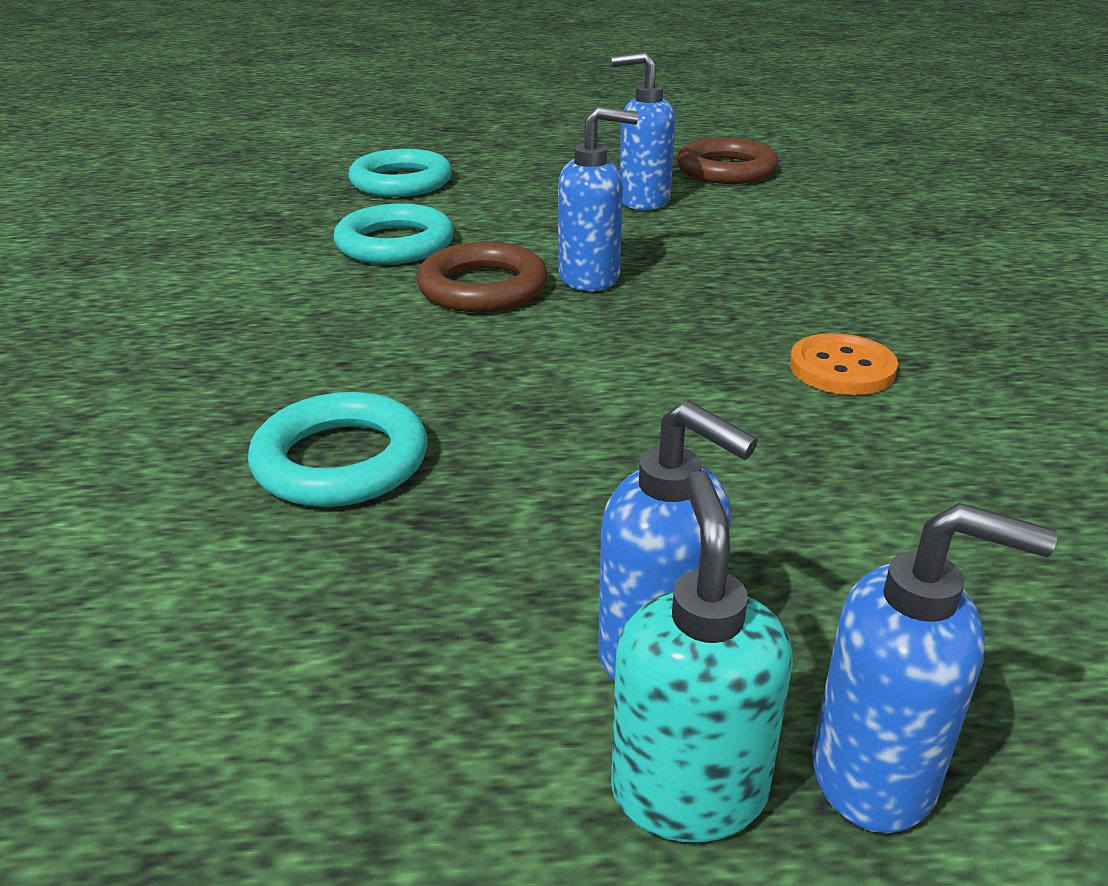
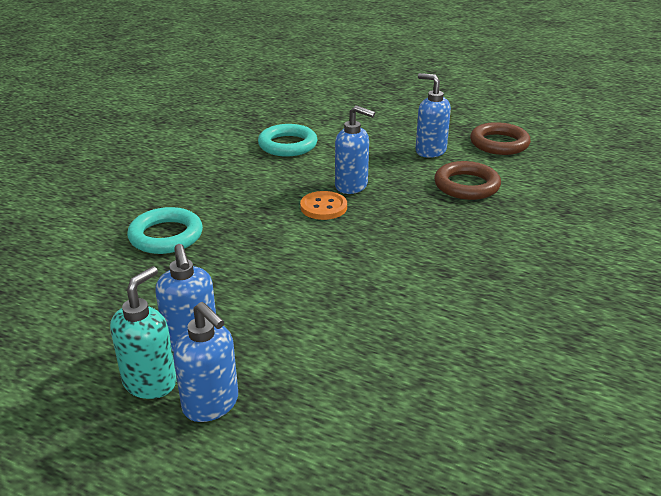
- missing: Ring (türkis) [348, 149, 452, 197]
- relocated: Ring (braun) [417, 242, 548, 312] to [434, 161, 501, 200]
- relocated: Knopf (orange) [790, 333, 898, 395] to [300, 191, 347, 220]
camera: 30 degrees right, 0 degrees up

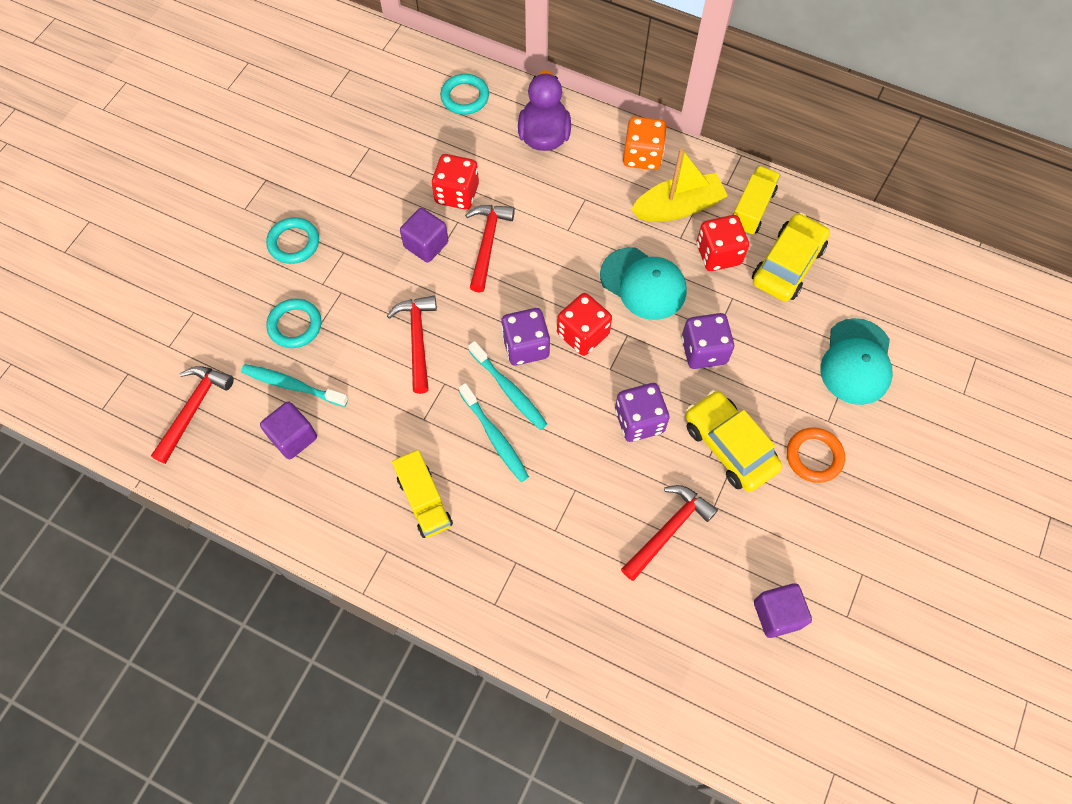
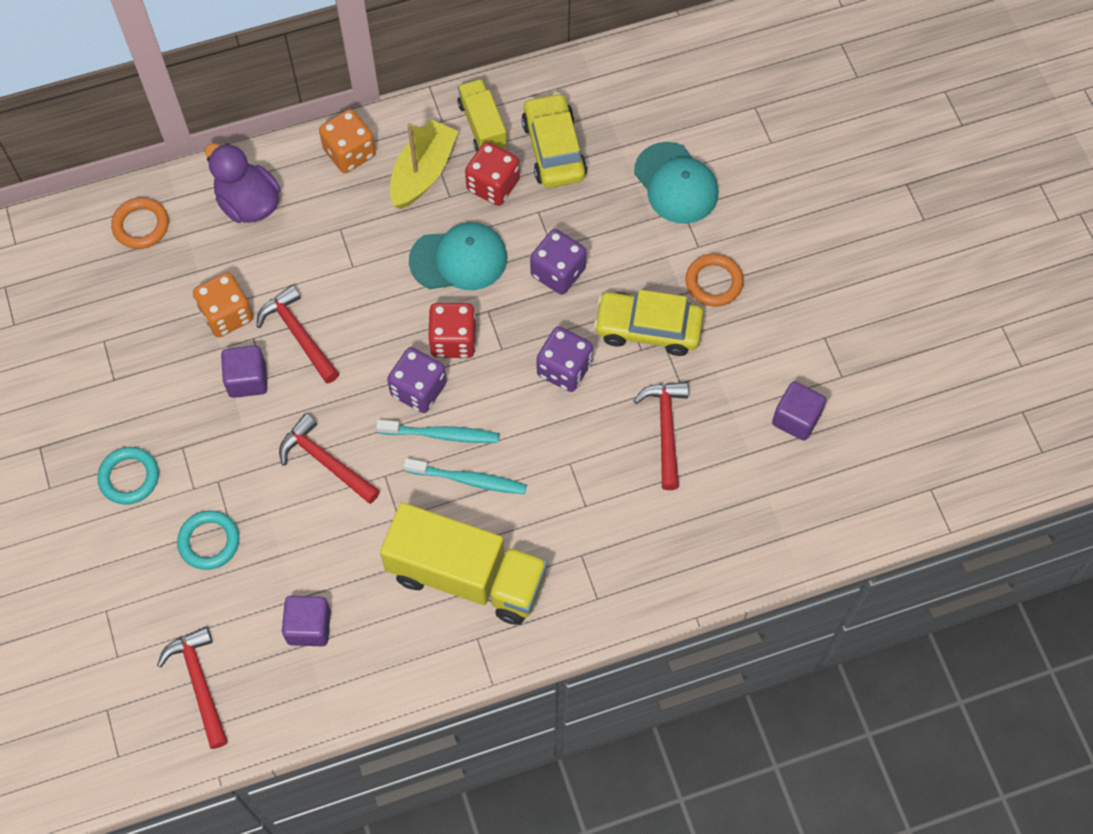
- missing: Zahnbürste (türkis) [241, 364, 348, 407]
- colour: Spielwürfel (rot) [432, 154, 479, 210] to Spielwürfel (orange) [193, 272, 253, 337]
- colour: Ring (türkis) [440, 74, 489, 115] to Ring (orange) [111, 197, 169, 249]
- size: Lastwagen (gelb) [392, 450, 453, 538] = [380, 502, 547, 625] x1.84
camera: 45 degrees left, 0 degrees up

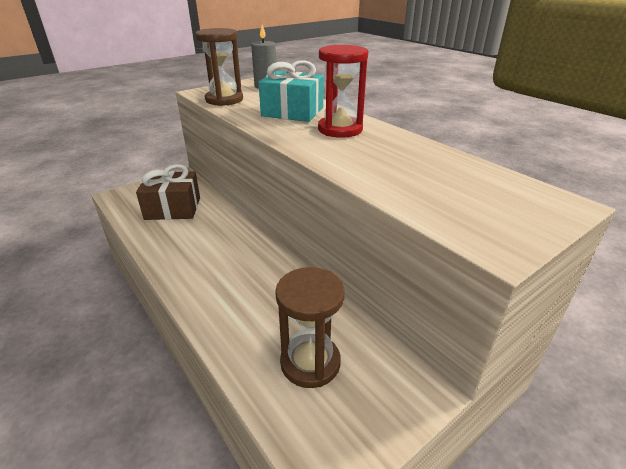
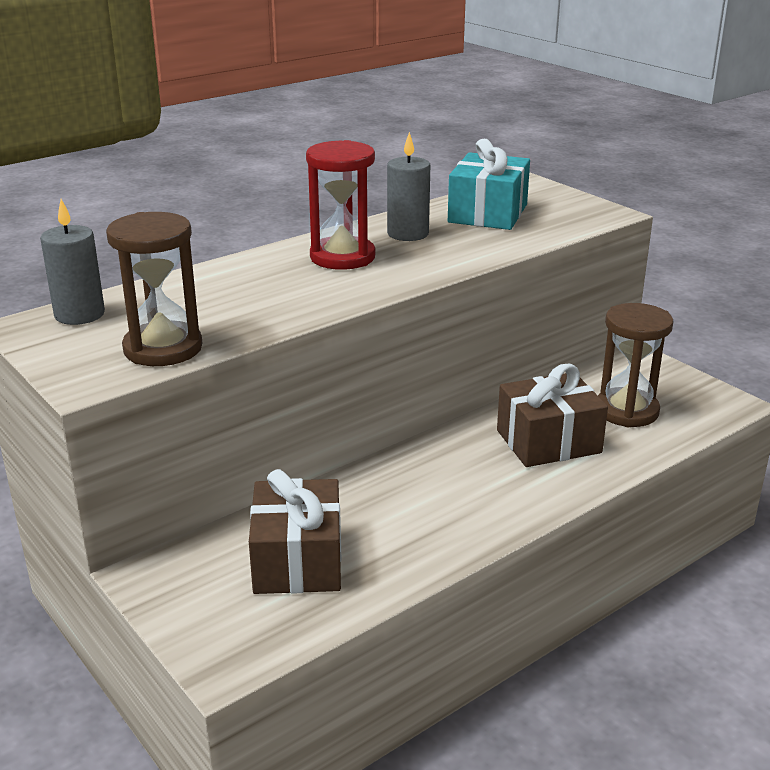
- appeared: Kerze (grau) [387, 132, 430, 241]
- appeared: Geschenk (braun) [497, 364, 608, 467]
- relocated: Geschenk (türkis) [258, 60, 324, 122] to [448, 139, 530, 230]
camera: 90 degrees left, 5 degrees down

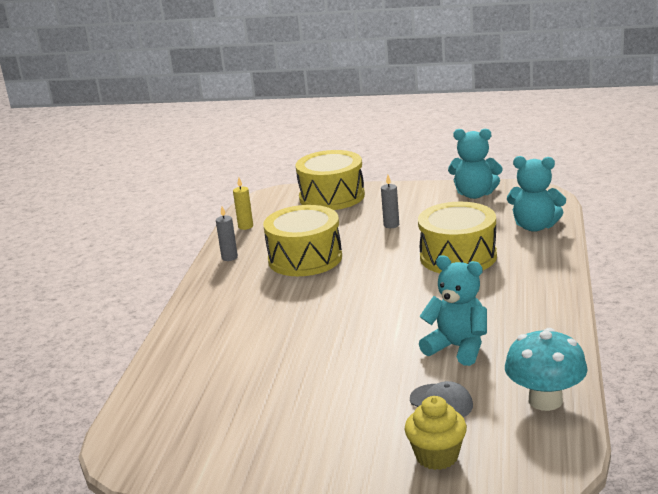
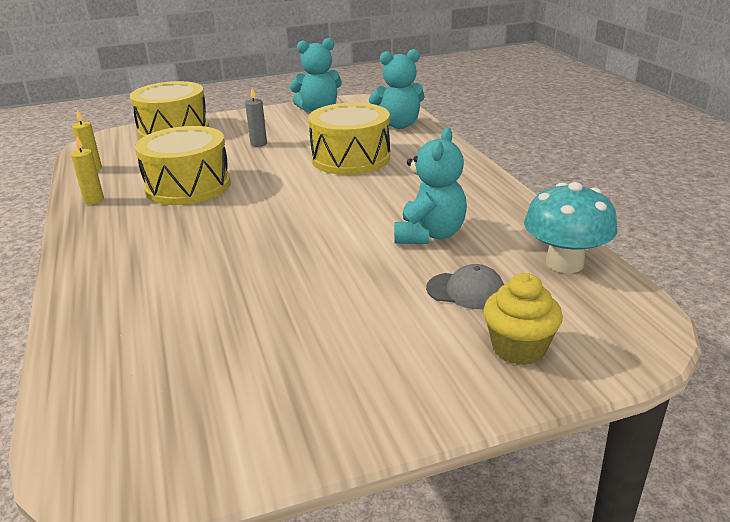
- colour: Kerze (grau) [216, 207, 238, 261] to Kerze (gelb) [71, 137, 104, 204]
- spun: Teddybär (türkis) [419, 255, 487, 366] = [394, 127, 467, 244] 105 degrees clockwise
camera: 30 degrees left, 5 degrees up

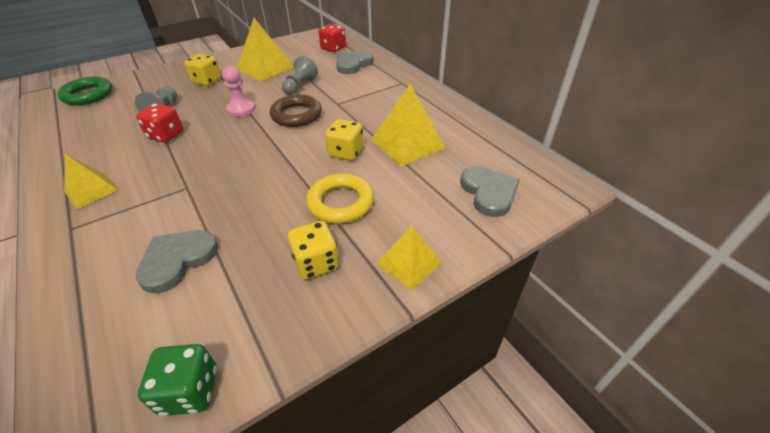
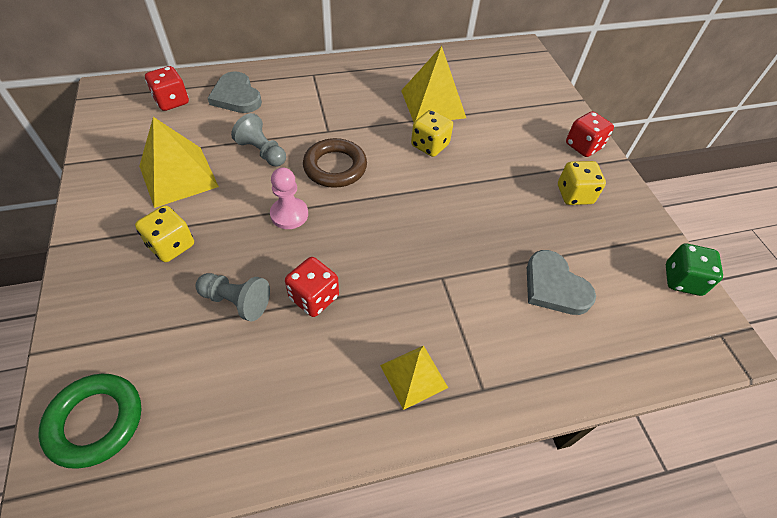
- missing: Ring (gelb) [306, 174, 374, 224]
- missing: Herz (grau) [460, 166, 520, 217]
- exchanged: Pyramide (gelb) [377, 225, 442, 291] to Spielwürfel (rot) [566, 111, 614, 157]
camera: 75 degrees left, 10 degrees up

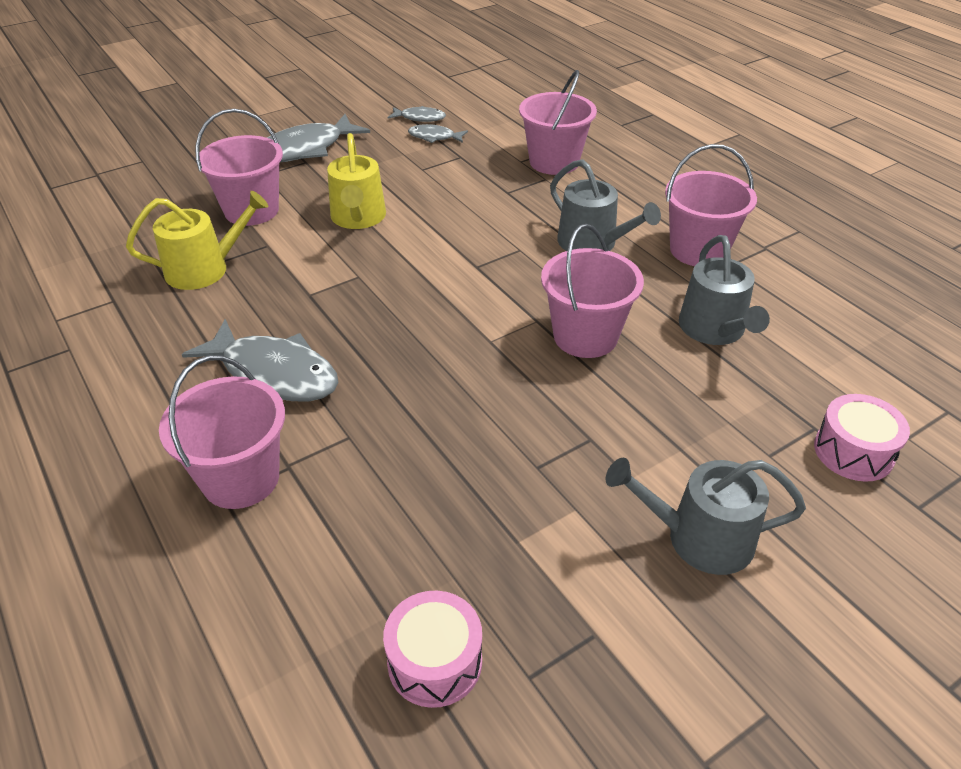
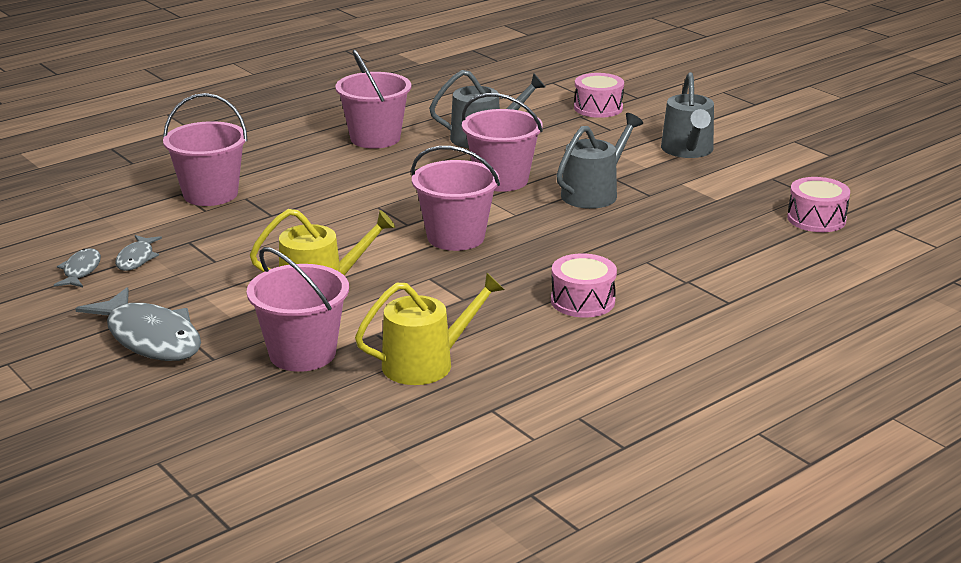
- relocated: Eimer (rosa) [159, 355, 285, 509] to [411, 146, 500, 251]
- relocated: Gießkanne (grau) [550, 159, 661, 251] to [556, 113, 643, 209]
- exchanged: Fisch (grau) [182, 319, 338, 401] to Trommel (rosa) [551, 253, 617, 318]
- spun: Gießkanne (gelb) [126, 191, 268, 290] = [355, 273, 504, 385] 90 degrees clockwise
camera: 95 degrees left, 15 degrees down

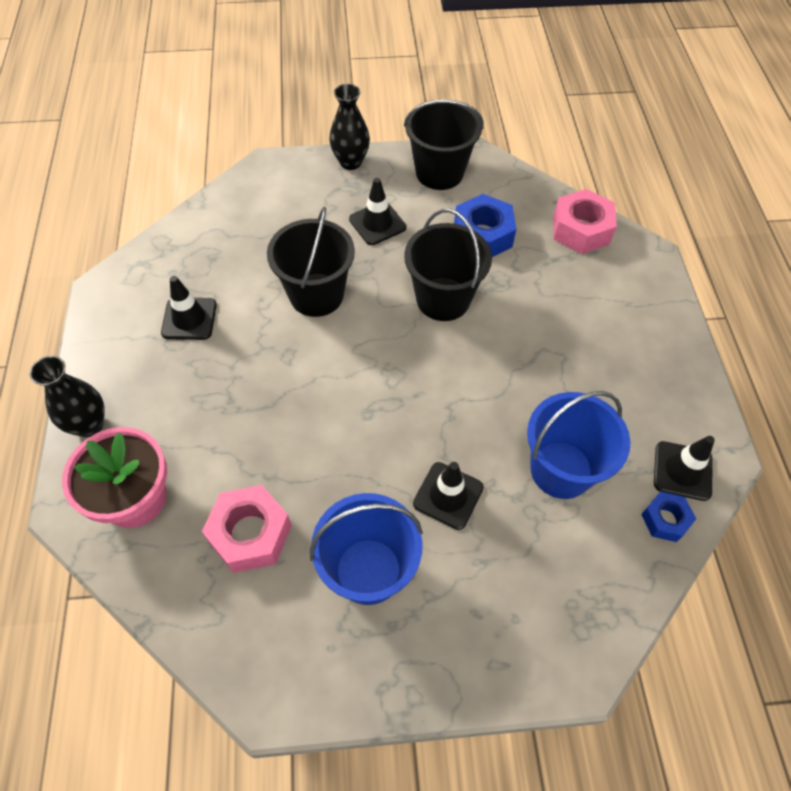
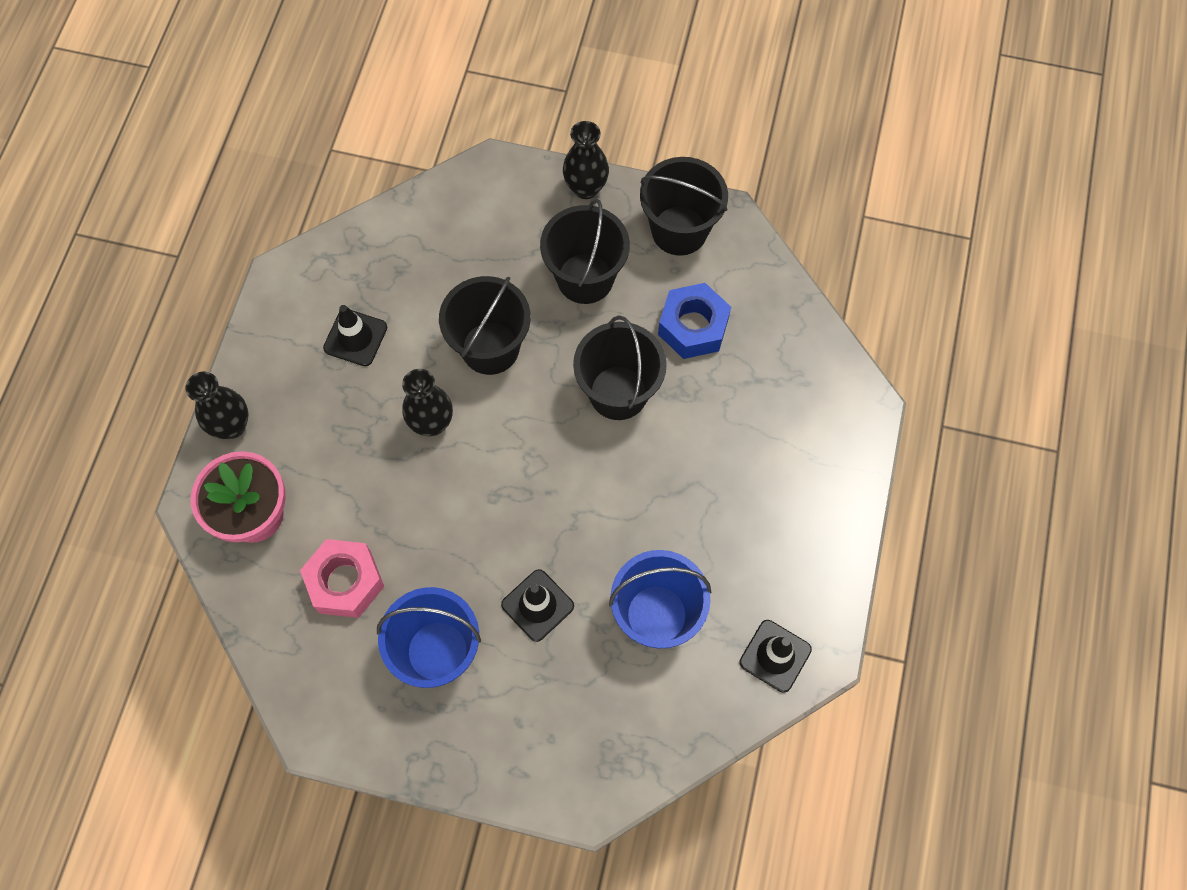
- missing: Sechskantmutter (rosa) [553, 189, 617, 254]
- missing: Sechskantmutter (blau) [641, 491, 696, 542]
- appeared: Vase (schwarz) [402, 369, 453, 436]
- exchanged: Leitkegel (schwarz) [349, 178, 406, 245] to Eimer (schwarz) [540, 199, 630, 304]
camera: 20 degrees right, 10 degrees up

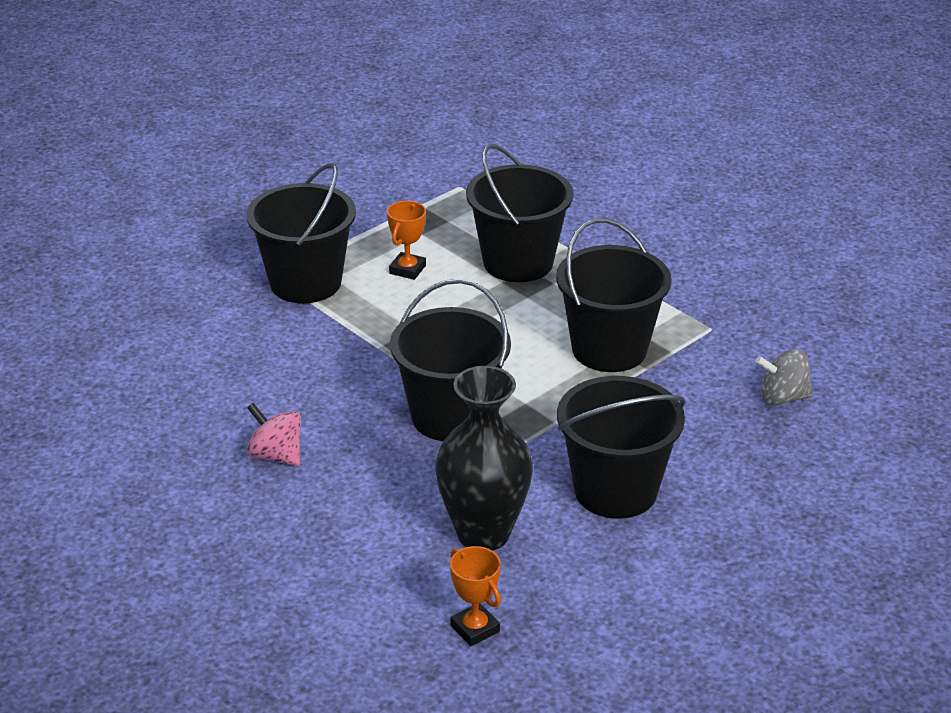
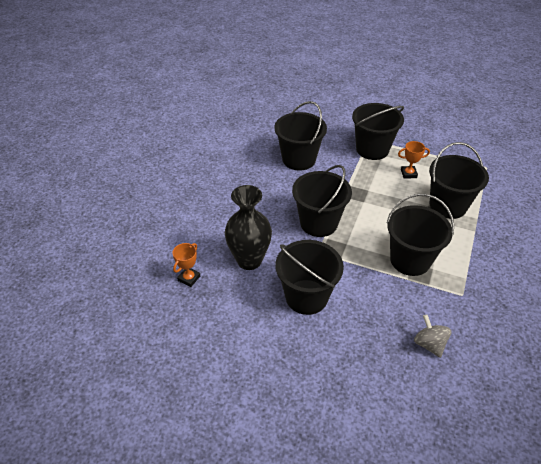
- missing: Kreisel (rosa) [247, 403, 301, 466]
- appeared: Eimer (schwarz) [274, 101, 327, 171]
camera: 65 degrees right, 10 degrees up

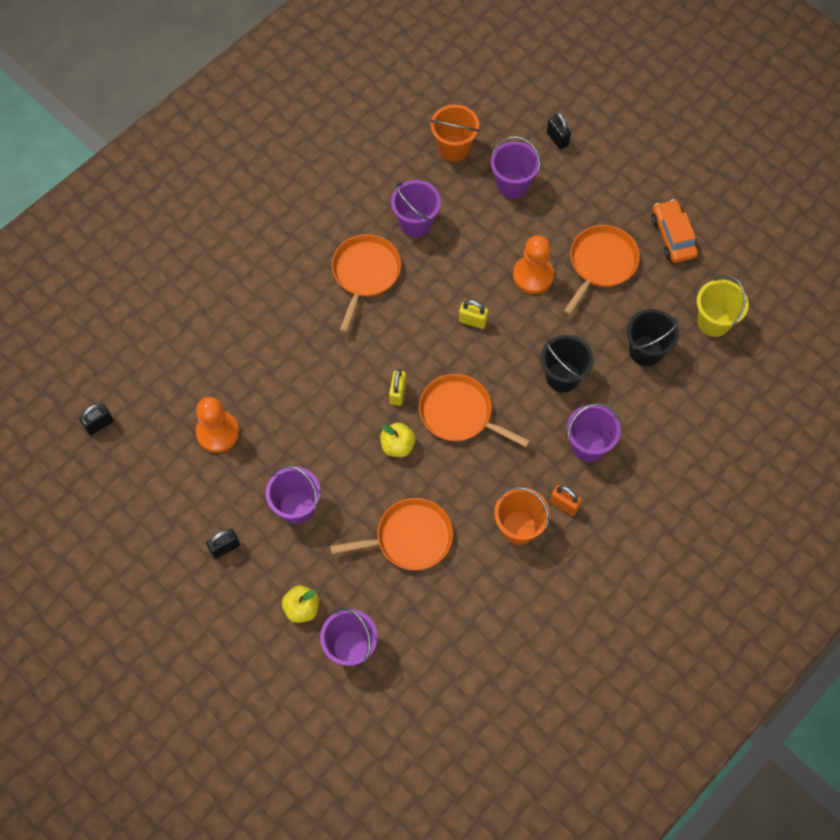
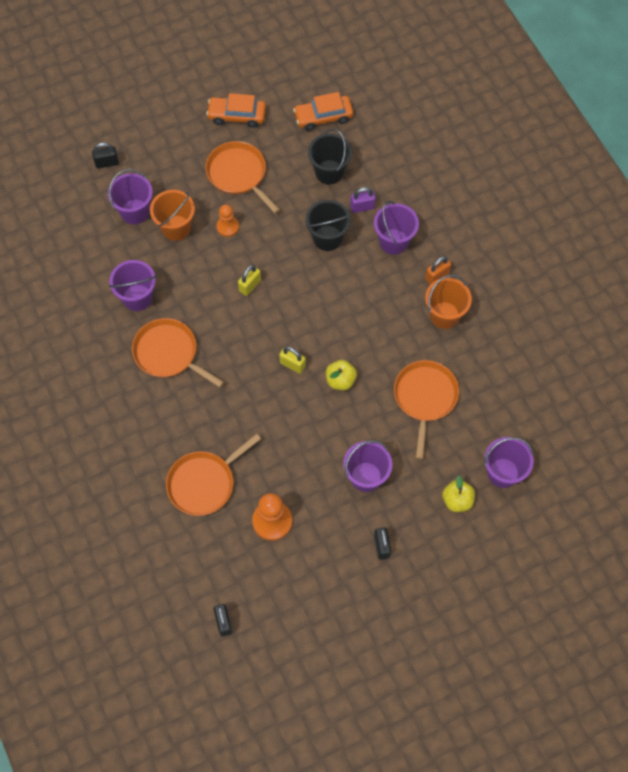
- appeared: Vorhängeschloss (lila) [350, 187, 376, 213]
- relocated: Pfanne (orange) [419, 374, 530, 447] to [166, 434, 261, 516]
- relocated: Eimer (orange) [430, 105, 480, 162] to [150, 190, 195, 241]
- exchanged: Eimer (gelb) [697, 275, 749, 337] to Auto (orange) [293, 92, 353, 131]
- size: Bauer (orange) [513, 235, 554, 294] = [217, 205, 239, 237] x0.62
camera: 70 degrees left, 0 degrees up

